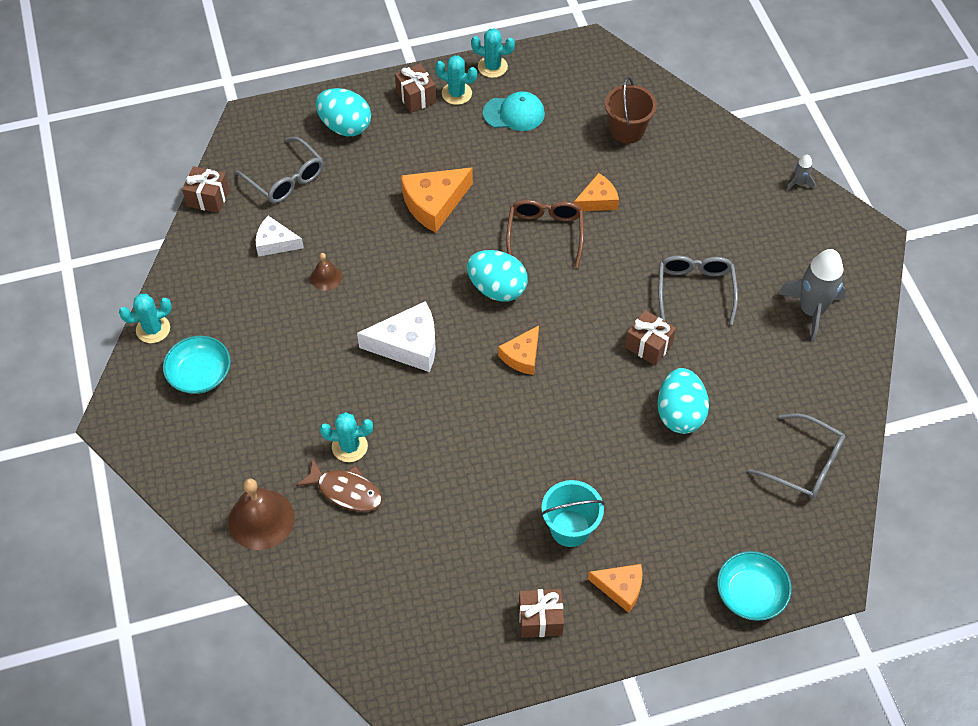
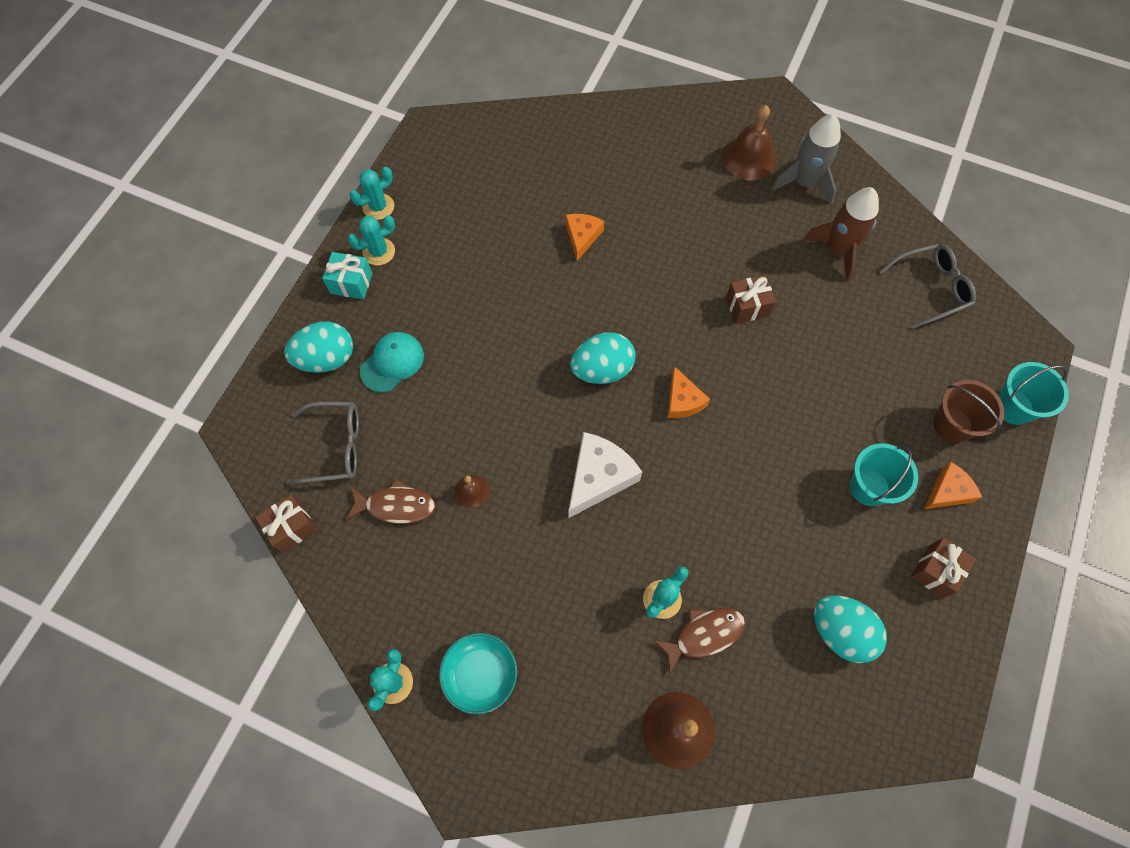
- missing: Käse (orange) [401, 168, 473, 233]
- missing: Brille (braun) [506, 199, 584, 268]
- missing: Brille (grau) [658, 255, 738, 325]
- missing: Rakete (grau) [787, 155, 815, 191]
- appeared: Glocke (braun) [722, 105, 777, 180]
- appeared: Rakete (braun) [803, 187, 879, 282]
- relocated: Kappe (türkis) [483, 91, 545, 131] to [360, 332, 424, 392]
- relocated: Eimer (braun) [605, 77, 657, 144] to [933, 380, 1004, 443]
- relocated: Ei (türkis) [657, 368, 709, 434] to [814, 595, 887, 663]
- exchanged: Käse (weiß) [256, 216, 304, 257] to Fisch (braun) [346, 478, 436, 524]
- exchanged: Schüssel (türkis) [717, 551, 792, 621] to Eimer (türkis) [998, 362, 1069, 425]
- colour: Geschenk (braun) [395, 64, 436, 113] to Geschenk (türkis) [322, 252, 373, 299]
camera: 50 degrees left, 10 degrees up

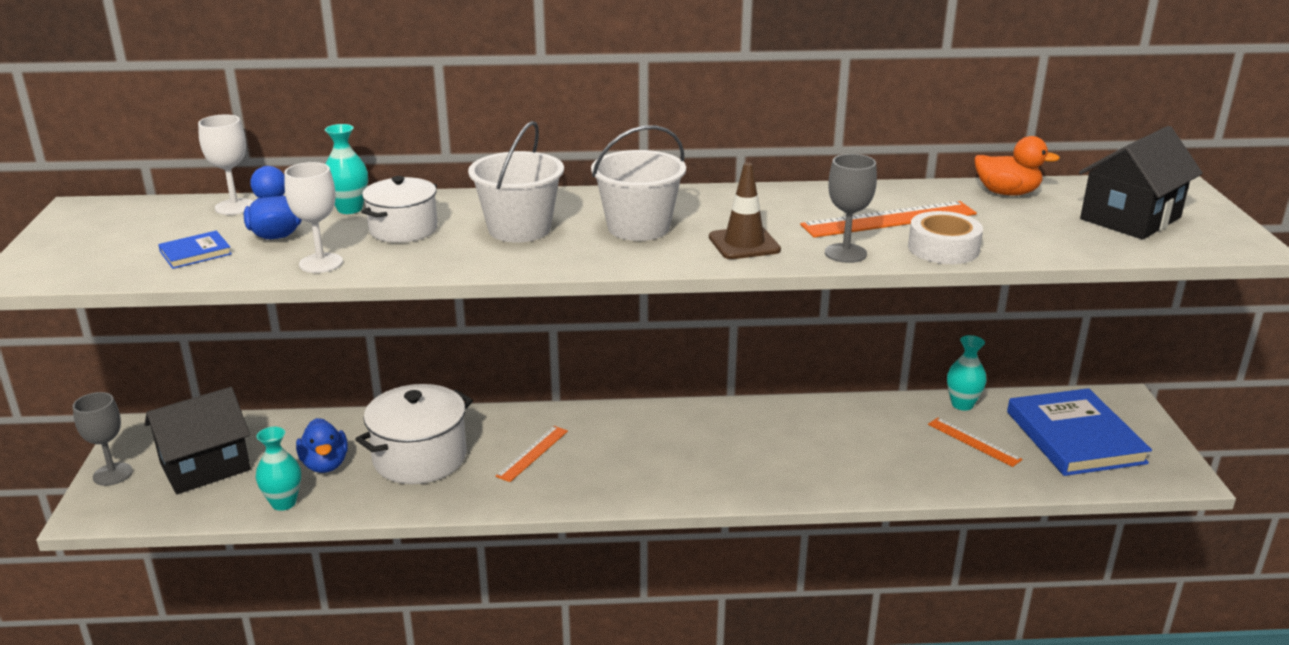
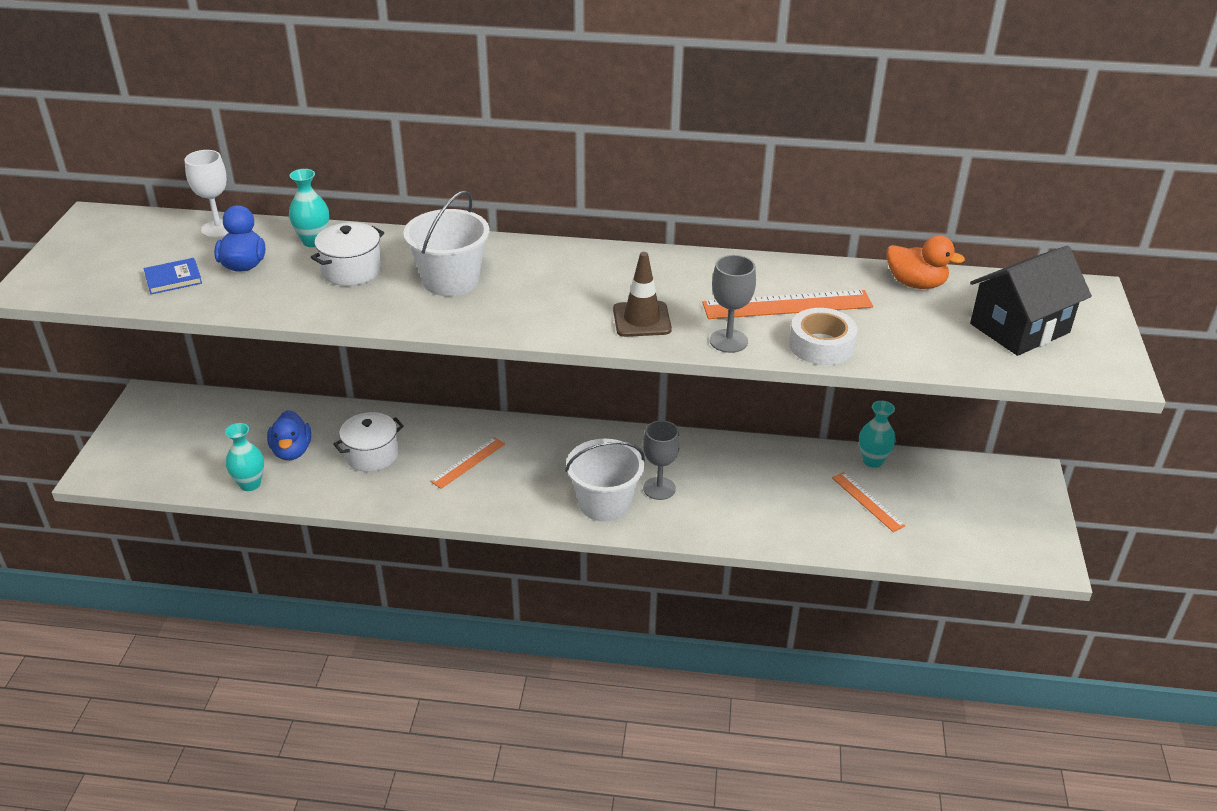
- missing: Haus (schwarz) [144, 387, 251, 494]
- missing: Kelch (weiß) [284, 162, 343, 273]
- missing: Buch (blau) [1007, 388, 1152, 476]
- relocated: Kelch (grau) [73, 392, 133, 486] to [643, 420, 680, 500]
- relocated: Eimer (weiß) [591, 125, 686, 241] to [565, 439, 645, 522]
- size: Kochtopf (weiß) [355, 384, 473, 484] = [333, 412, 404, 472] x0.66
camera: 10 degrees right, 10 degrees up

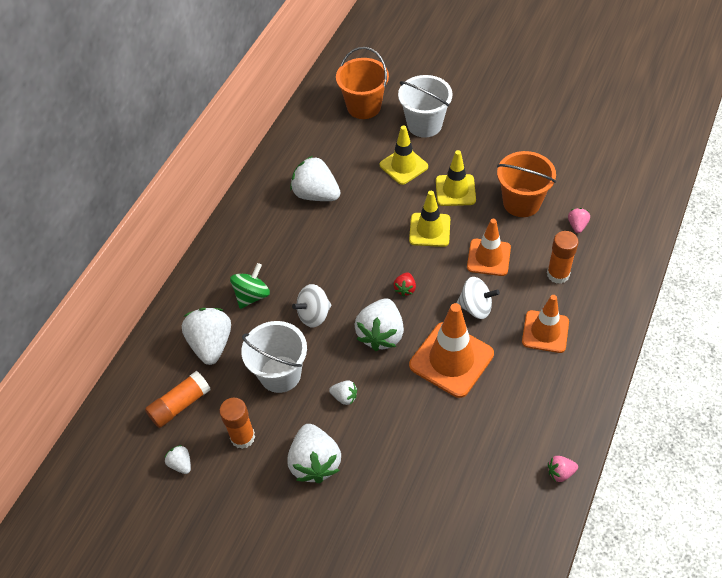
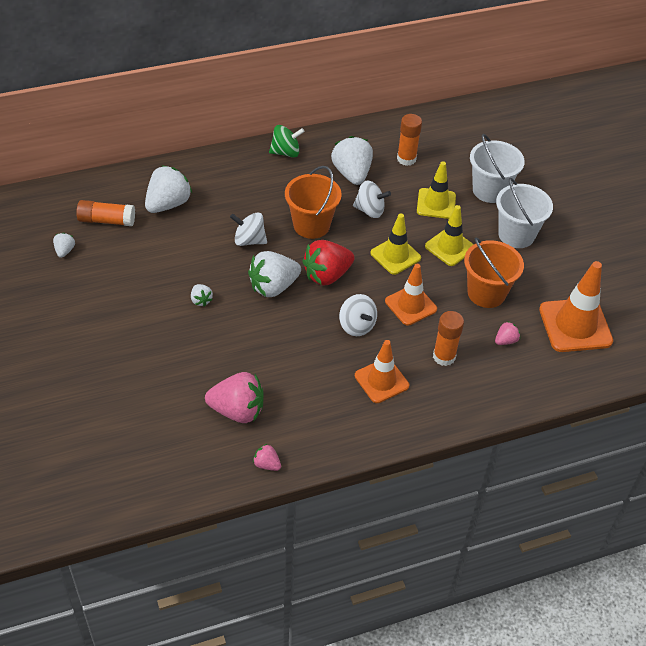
- missing: Erdbeere (weiß) [287, 424, 341, 483]
- appeared: Erdbeere (rosa) [205, 372, 264, 423]
- appeared: Kreisel (weiß) [353, 181, 391, 218]
- relocated: Klebestift (orange) [219, 398, 255, 449] to [397, 114, 422, 166]
- relocated: Kreisel (grün) [230, 263, 270, 309] to [269, 125, 305, 158]
- relocated: Eimer (weiß) [241, 321, 307, 393] to [496, 178, 553, 248]
- relocated: Eimer (orange) [336, 47, 389, 119] to [285, 166, 342, 239]
- relocated: Leitkegel (orange) [409, 303, 494, 398] to [539, 261, 613, 352]
- size: Erdbeere (rot) [393, 272, 416, 297] = [303, 240, 355, 286] x2.09
camera: 40 degrees right, 5 degrees down

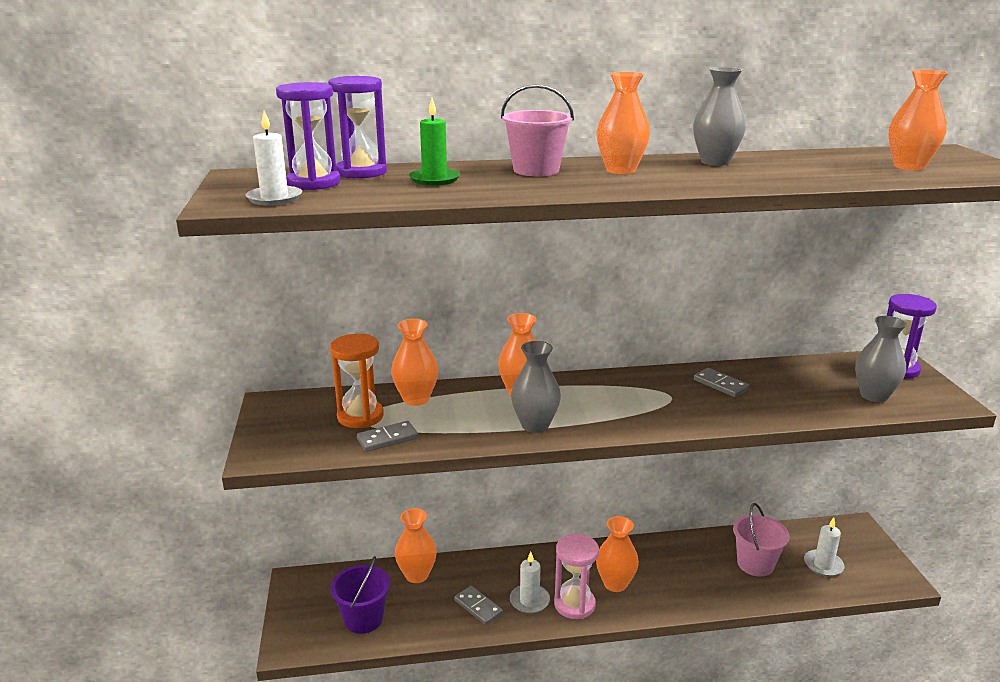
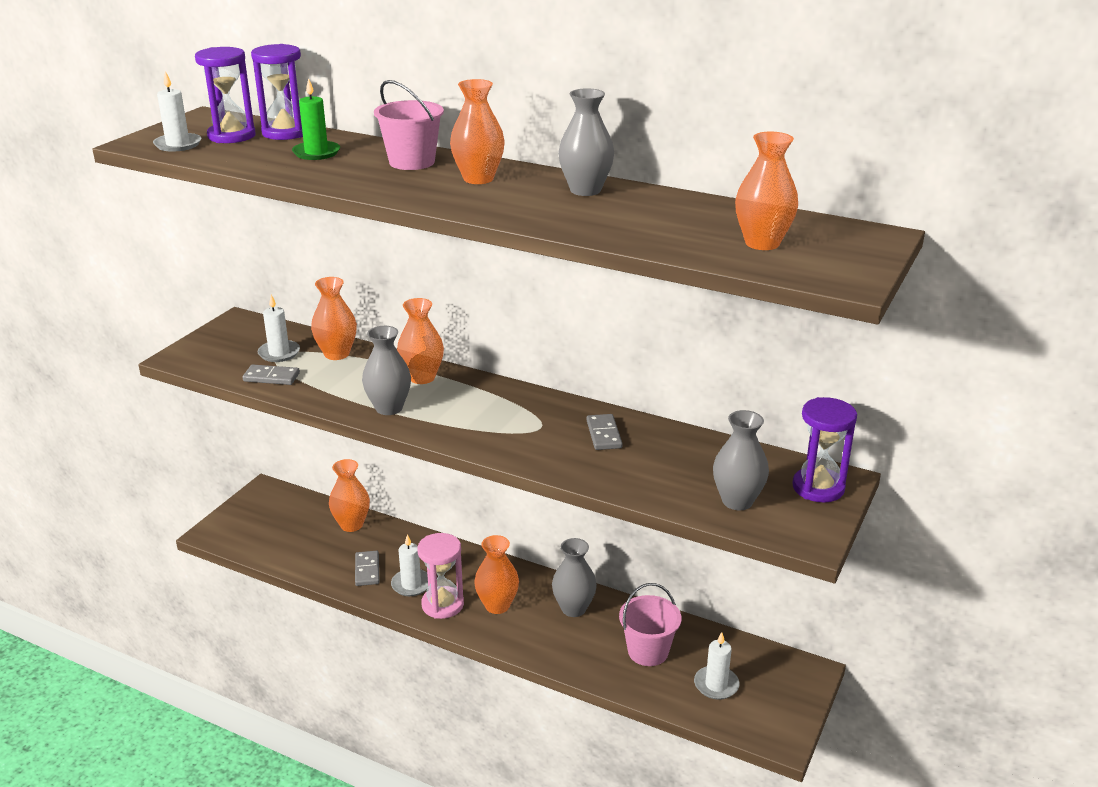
- missing: Eimer (lila) [330, 556, 390, 634]
- appeared: Vase (grau) [552, 538, 597, 617]
- exchanged: Sanduhr (orange) [330, 334, 384, 428] to Kerze (weiß) [258, 295, 300, 362]
camera: 35 degrees right, 5 degrees up

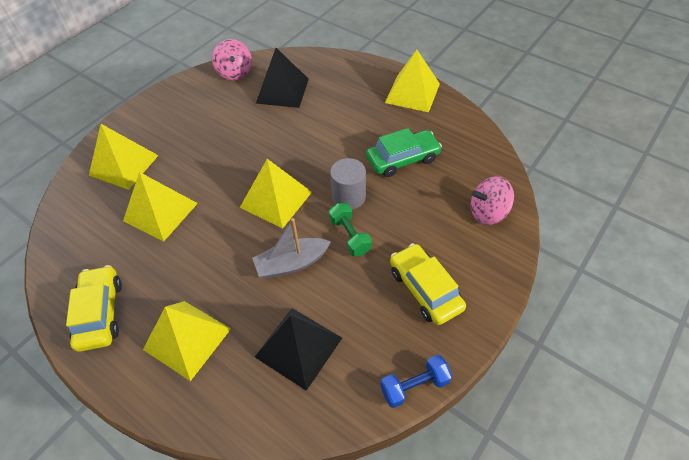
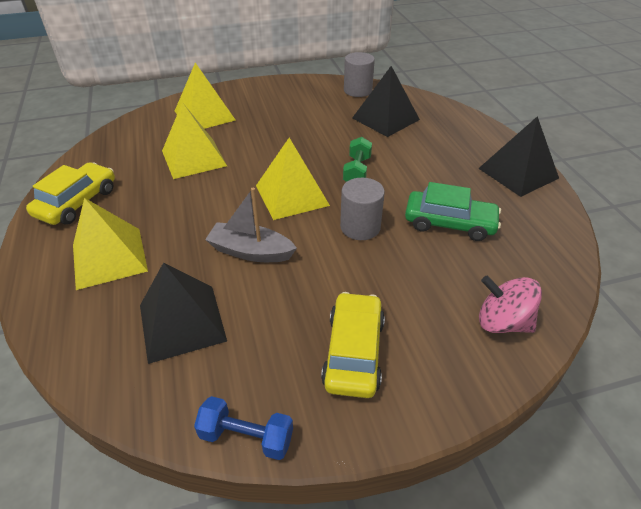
- relocated: Hantel (grün) [329, 203, 372, 256] to [343, 137, 372, 182]
- exchanged: Kreisel (rosa) [212, 39, 252, 80] to Vollzylinder (grau) [344, 52, 375, 97]
- colour: Pyramide (gelb) [385, 50, 440, 112] to Pyramide (schwarz) [478, 116, 559, 197]
camera: 35 degrees right, 10 degrees down

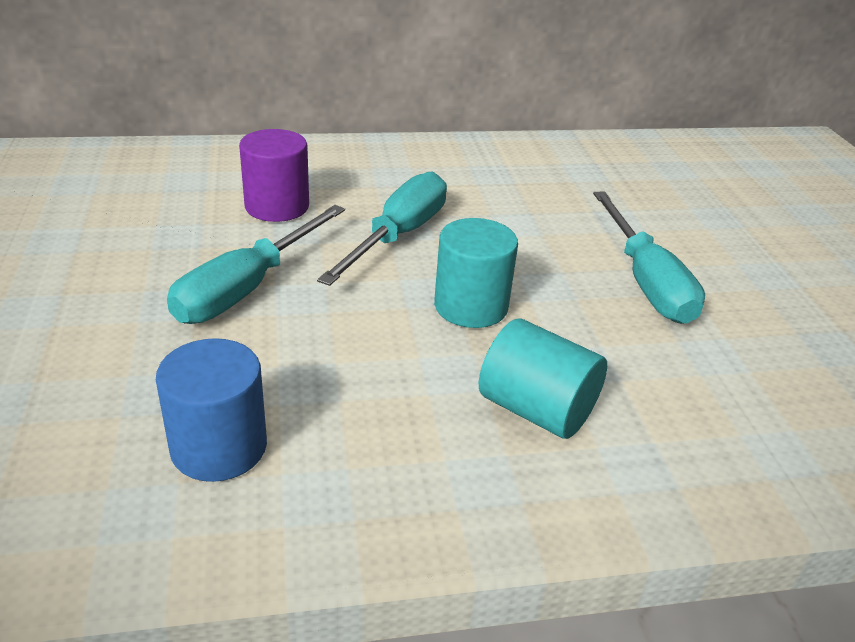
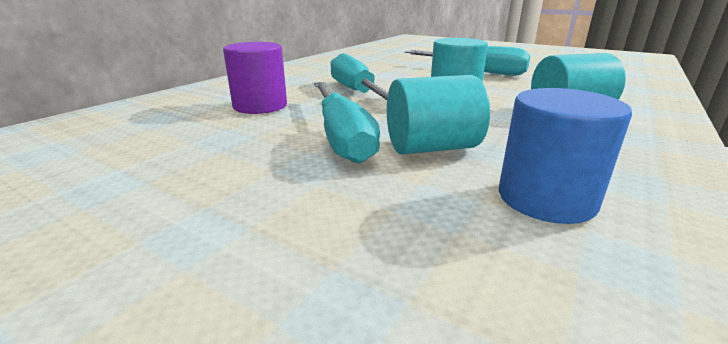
- appeared: Vollzylinder (türkis) [387, 75, 490, 155]
camera: 45 degrees left, 10 degrees down

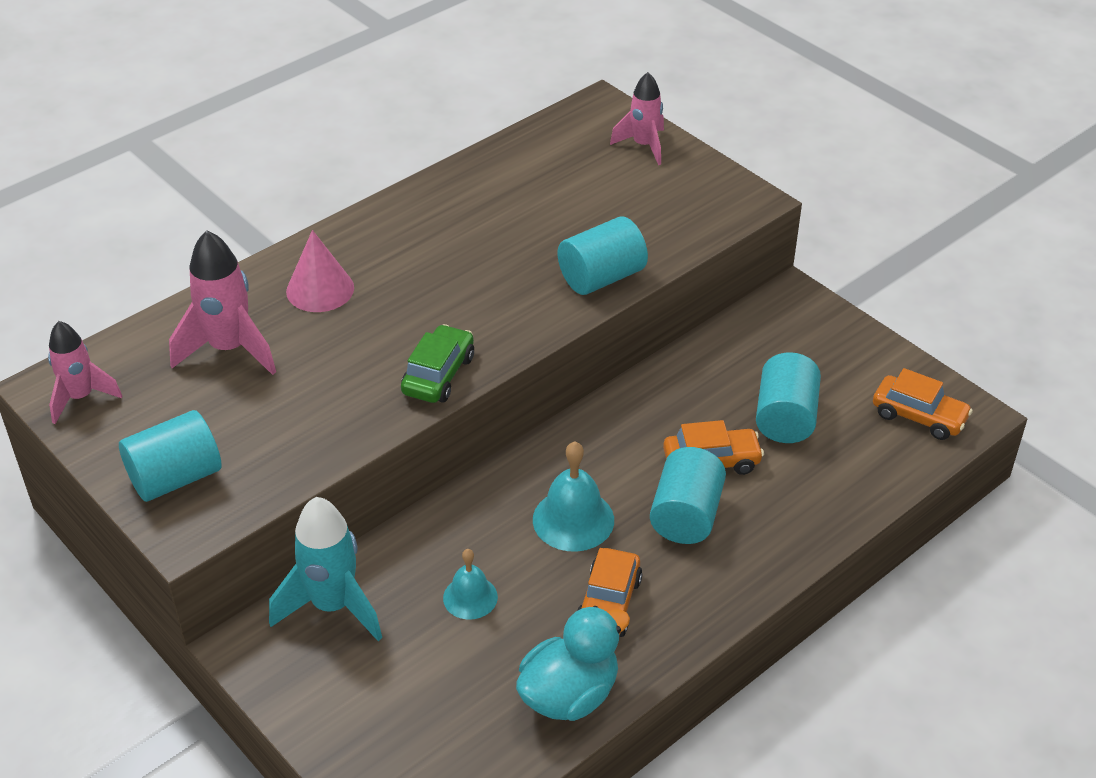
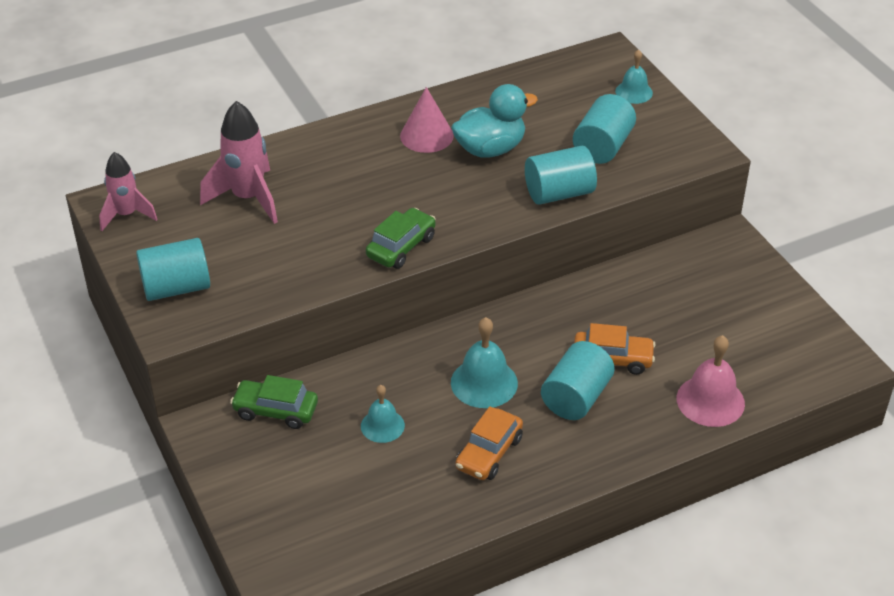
- missing: Auto (orange) [873, 368, 973, 440]
- appeared: Glocke (rosa) [676, 335, 745, 427]
- relocated: Kegel (rosa) [286, 230, 354, 312] to [400, 87, 454, 153]
- relocated: Ente (türkis) [516, 606, 630, 721] to [451, 84, 538, 158]
- relocated: Vollzylinder (türkis) [756, 352, 821, 443] to [573, 94, 636, 164]
- exchanged: Rakete (türkis) [269, 497, 382, 641] to Auto (grün) [230, 375, 318, 429]
- exchanged: Rakete (rosa) [610, 72, 664, 165] to Glocke (türkis) [615, 49, 653, 104]
camera: 15 degrees right, 0 degrees up

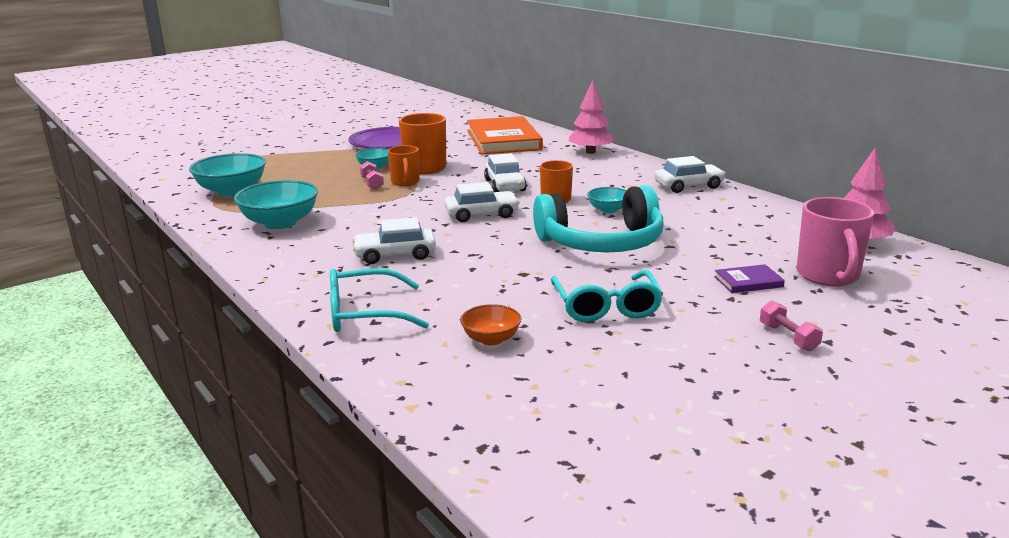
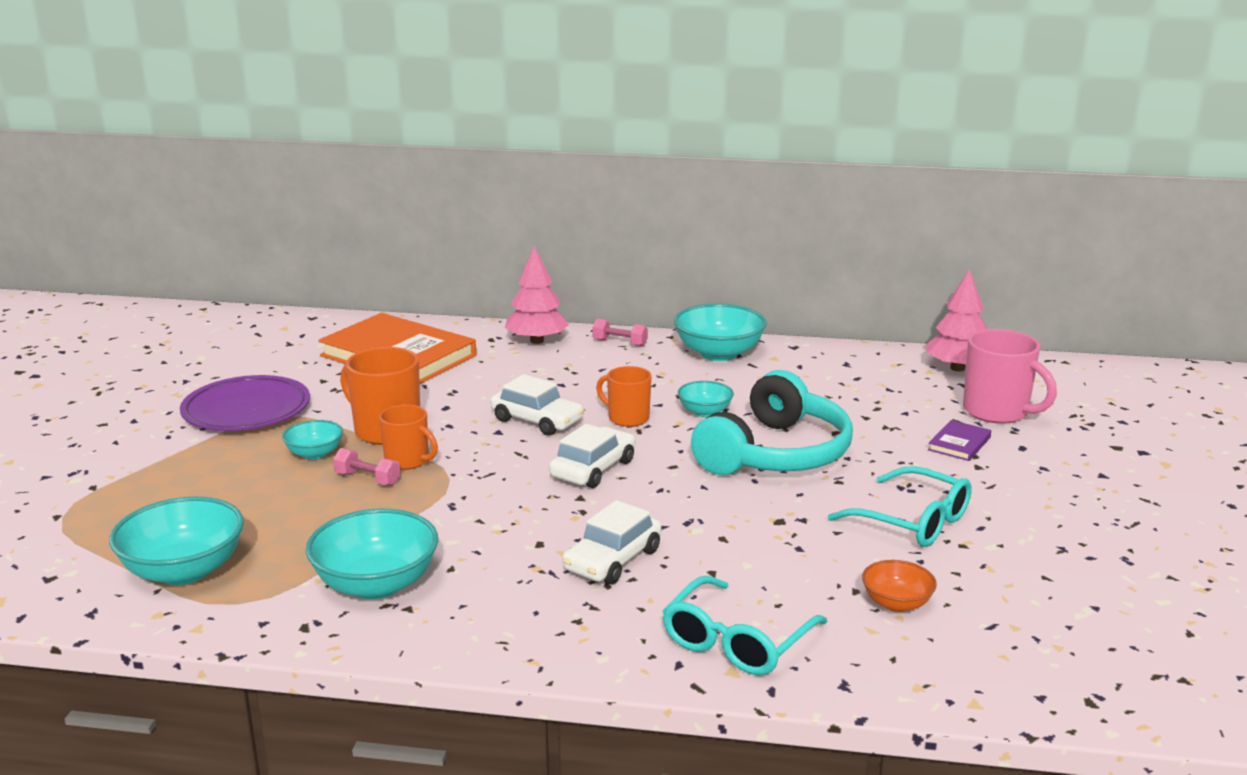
- relocated: Hantel (rosa) [760, 301, 823, 351] to [592, 319, 648, 347]
- exchanged: Auto (weiß) [655, 156, 726, 193] to Schüssel (türkis) [674, 304, 767, 361]
camera: 45 degrees left, 0 degrees up

